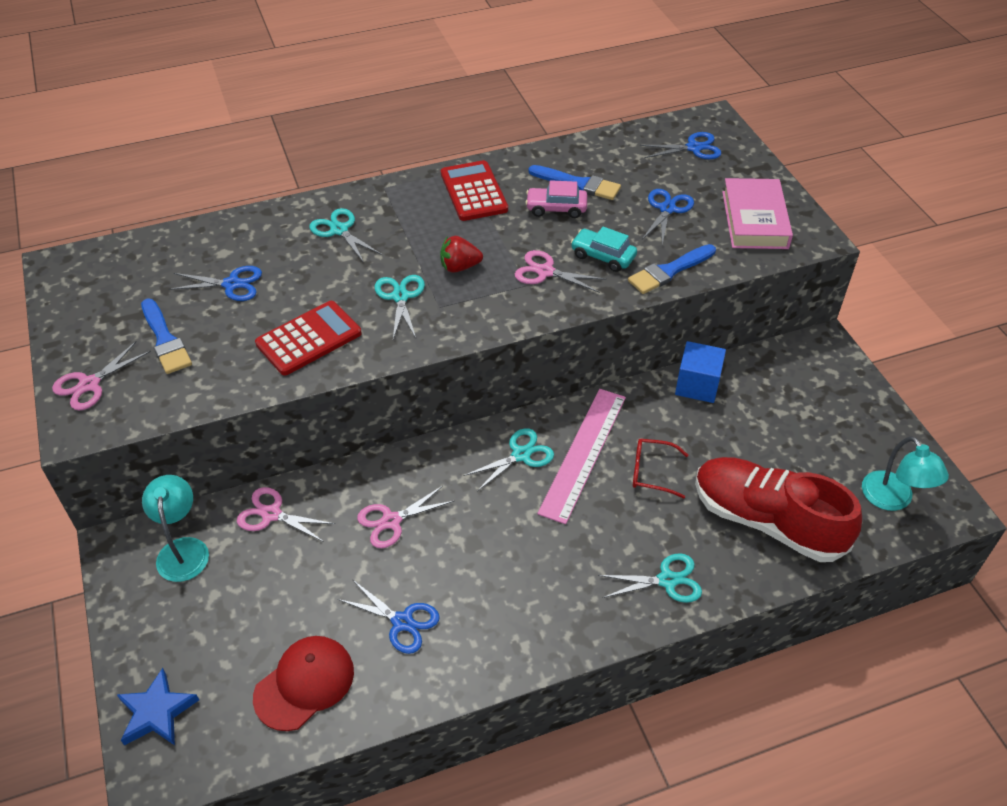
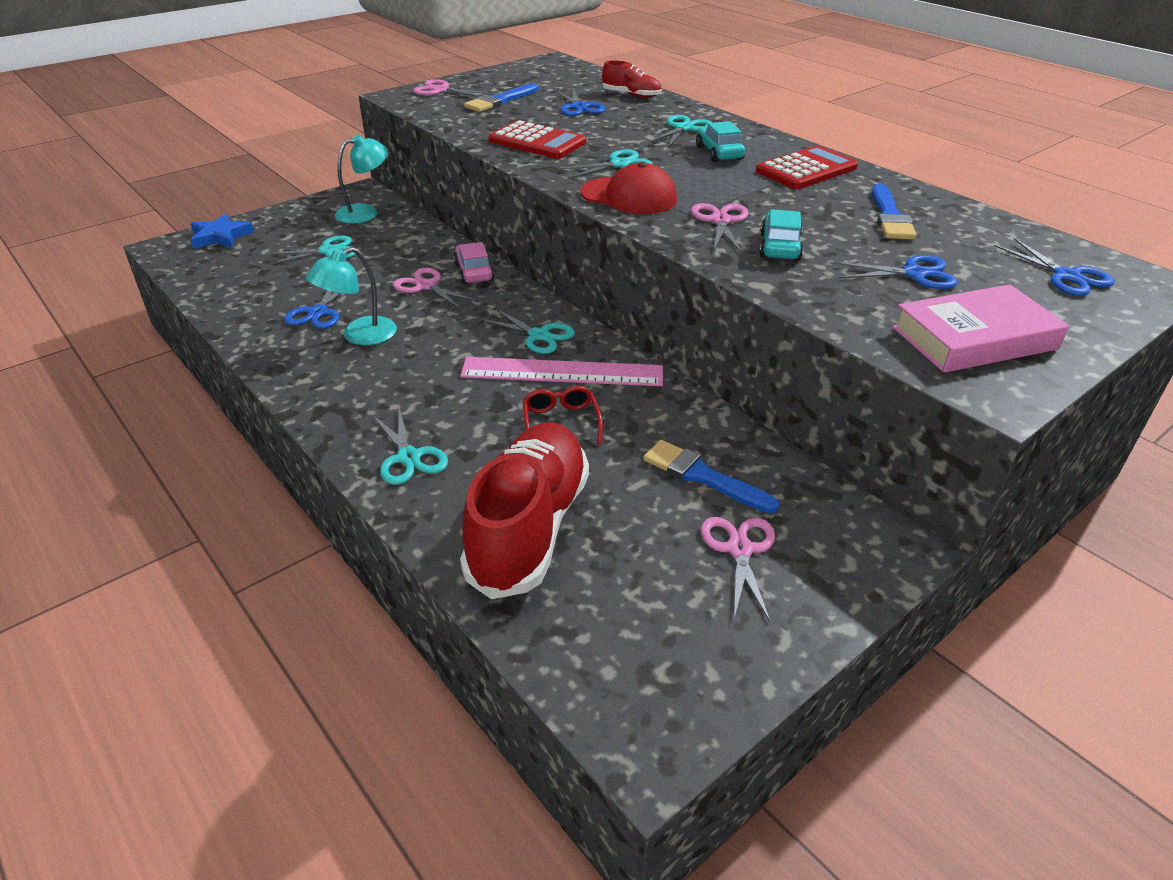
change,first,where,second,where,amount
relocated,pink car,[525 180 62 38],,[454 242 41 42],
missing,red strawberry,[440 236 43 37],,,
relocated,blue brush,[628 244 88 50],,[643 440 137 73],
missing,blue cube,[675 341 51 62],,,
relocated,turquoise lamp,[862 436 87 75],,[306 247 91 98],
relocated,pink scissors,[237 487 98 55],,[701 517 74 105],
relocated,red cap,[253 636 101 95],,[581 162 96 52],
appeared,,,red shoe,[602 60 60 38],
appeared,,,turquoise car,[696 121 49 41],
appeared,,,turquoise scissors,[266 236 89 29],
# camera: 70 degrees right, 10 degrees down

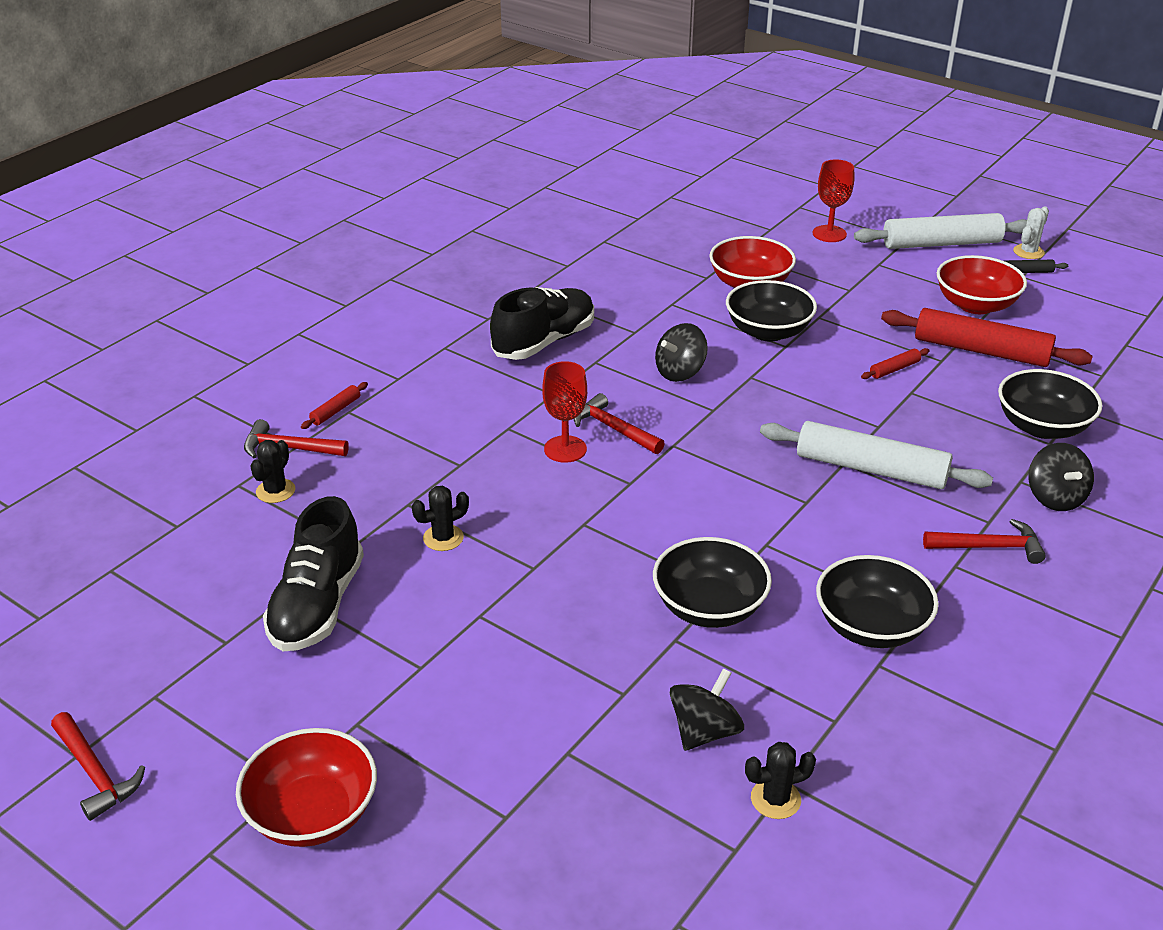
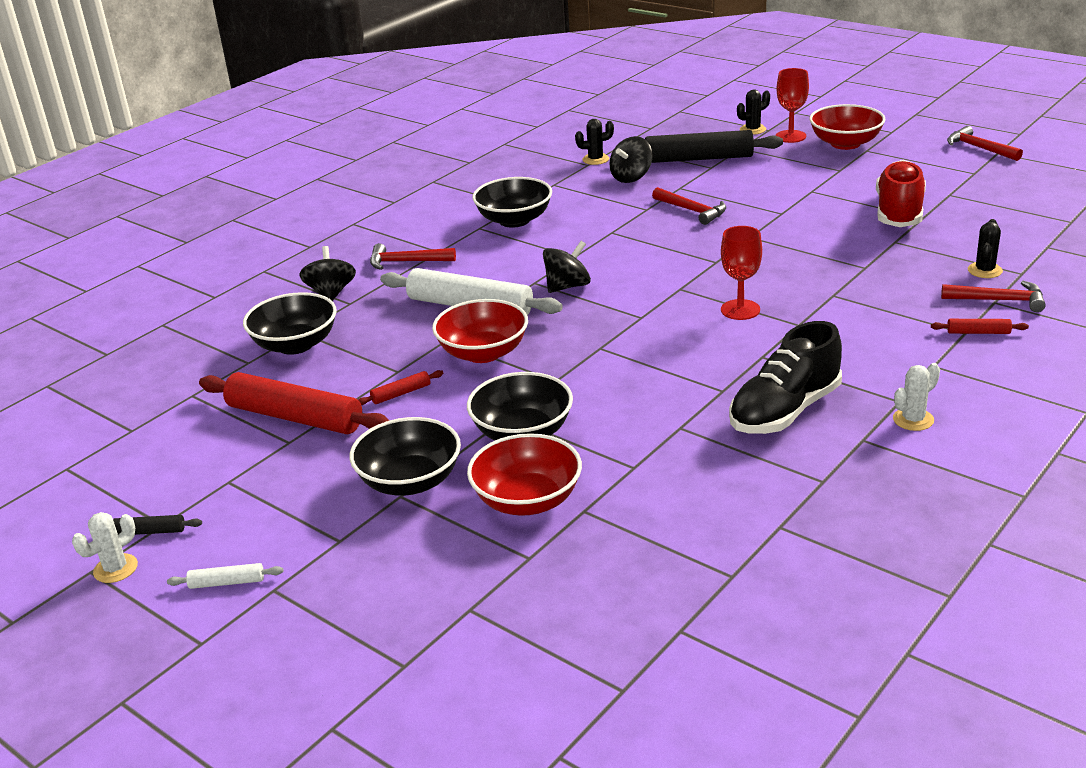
change,first,where,second,where,amount
relocated,red goblet,[813 159 41 83],,[775 68 34 75],
size,white rolling pin,[854 213 173 36],,[167 563 116 26],x0.43
relocated,red bowl,[937 255 90 59],,[432 299 96 64],
relocated,black spinning top,[655 323 53 59],,[543 241 48 52],
spun,red rolling pin,[301 382 67 47],,[931 319 98 15],60 degrees clockwise
relocated,red hammer,[574 393 91 61],,[652 187 74 38],
relocated,black cactus,[412 486 57 65],,[737 89 33 46],
colour,black shoe,[263 496 101 155],red shoe,[876 160 50 67],
relocated,black bowl,[653 537 119 91],,[349 417 112 79],
appeared,,,black rolling pin,[645 130 138 33],
appeared,,,white cactus,[893 363 47 68],
# camera: 175 degrees left, 5 degrees down

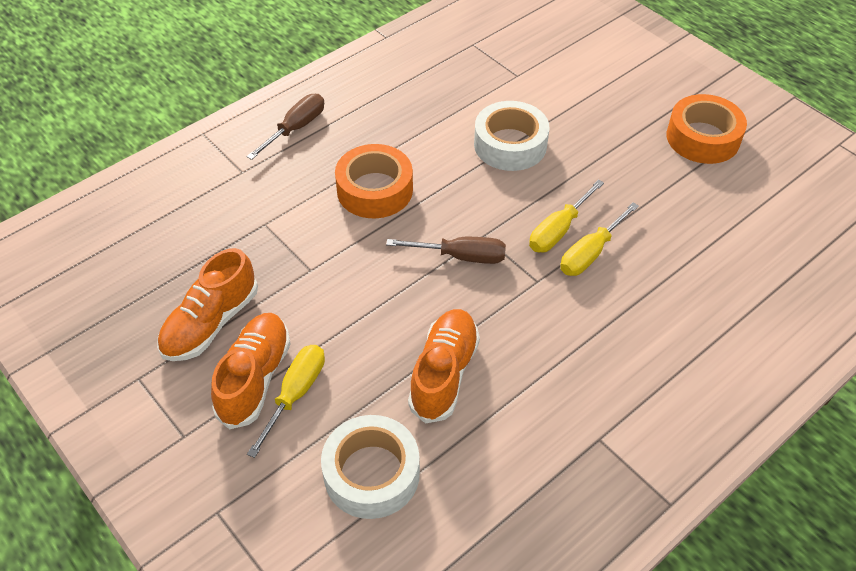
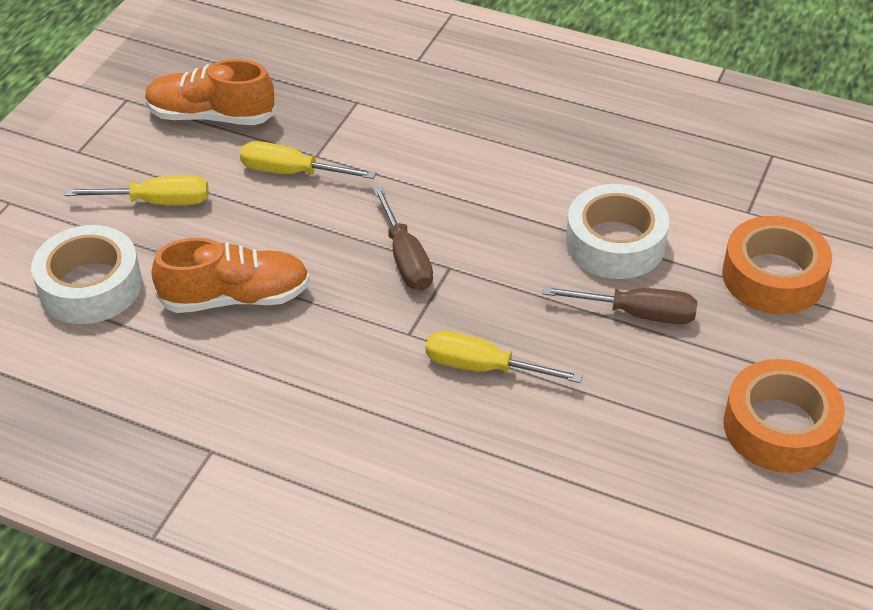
change,first,where,second,where,amount
relocated,brown screwdriver,[246 94 78 66],,[542 287 155 37],
relocated,orange tape,[335 144 78 74],,[722 216 110 98],
relocated,yellow screwdriver,[529 180 75 72],,[240 141 136 38],
missing,orange shoe,[211 313 80 116],,,
# camera: 65 degrees right, 5 degrees down

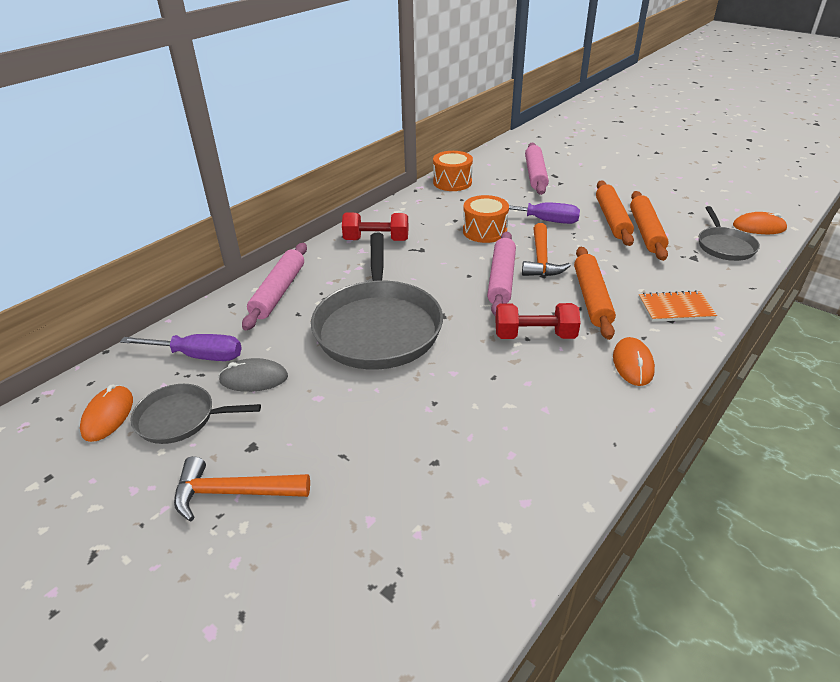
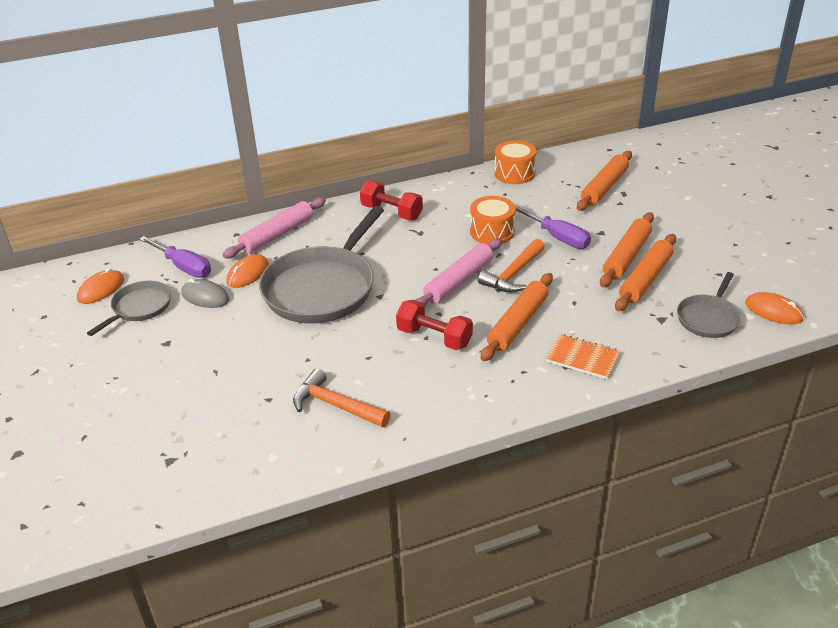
change,first,where,second,where,amount
colour,pink rolling pin,[525 142 24 53],orange rolling pin,[577 151 55 60],
relocated,orange mouse,[613 337 42 49],,[226 254 43 34],
spun,grey pan,[131 384 130 60],,[87 281 84 55],90 degrees clockwise
relocated,orange hammer,[174 456 136 65],,[293 368 97 60],
# camera: 30 degrees right, 0 degrees up

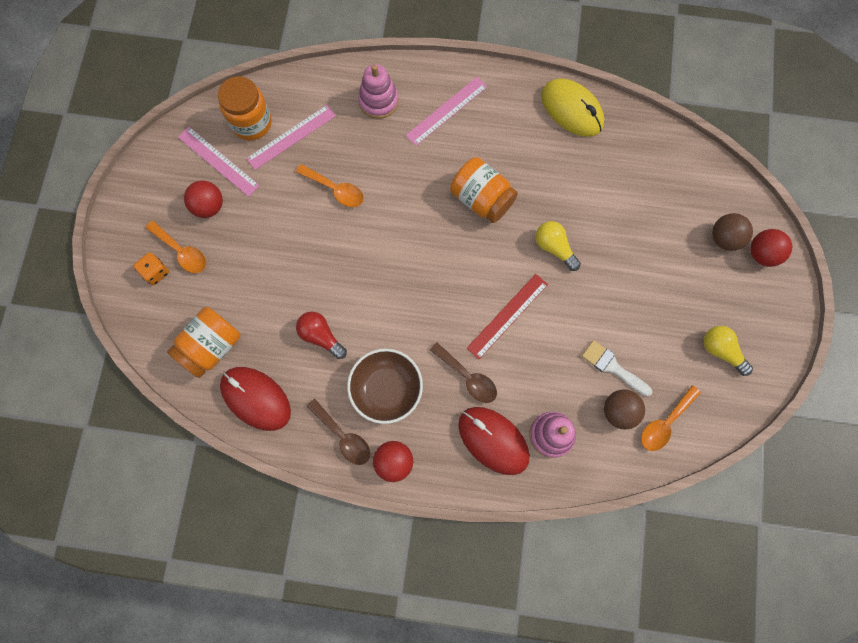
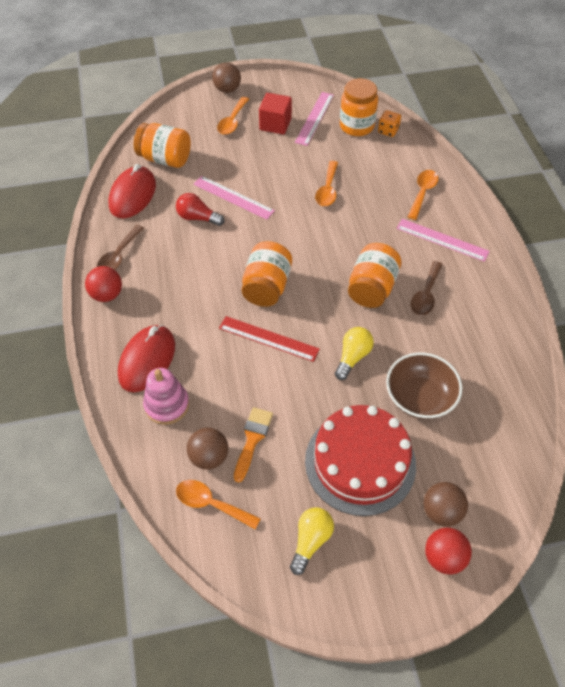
change,first,where,second,where,amount
exchanged,pink stacking toy,[358 64 41 55],orange spoon,[408 170 31 50],
missing,yellow mouse,[541 78 63 59],,,
relocated,pink ruler,[246 105 90 65],,[194 176 81 44],
exchanged,red ball,[184 181 39 37],red cube,[259 93 33 41],
relocated,orange dice,[133 252 36 33],,[378 110 23 27],
spun,red light bulb,[296 312 51 47],,[176 193 48 33],90 degrees counterclockwise
colour,white brush,[582 340 70 56],orange brush,[234 407 39 75],
relocated,brown spoon,[430 342 67 61],,[411 261 32 55],
relocated,brown bowl,[347 349 76 75],,[386 353 76 66],
appeared,,,brown ball,[212 62 29 31],
appeared,,,orange jar,[242 241 50 66],
appeared,,,red cake,[305 405 111 111],
# camera: 70 degrees right, 20 degrees down

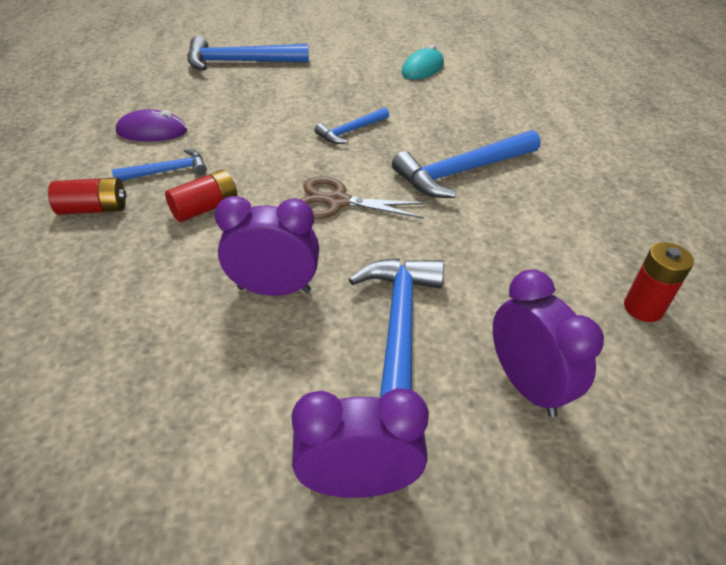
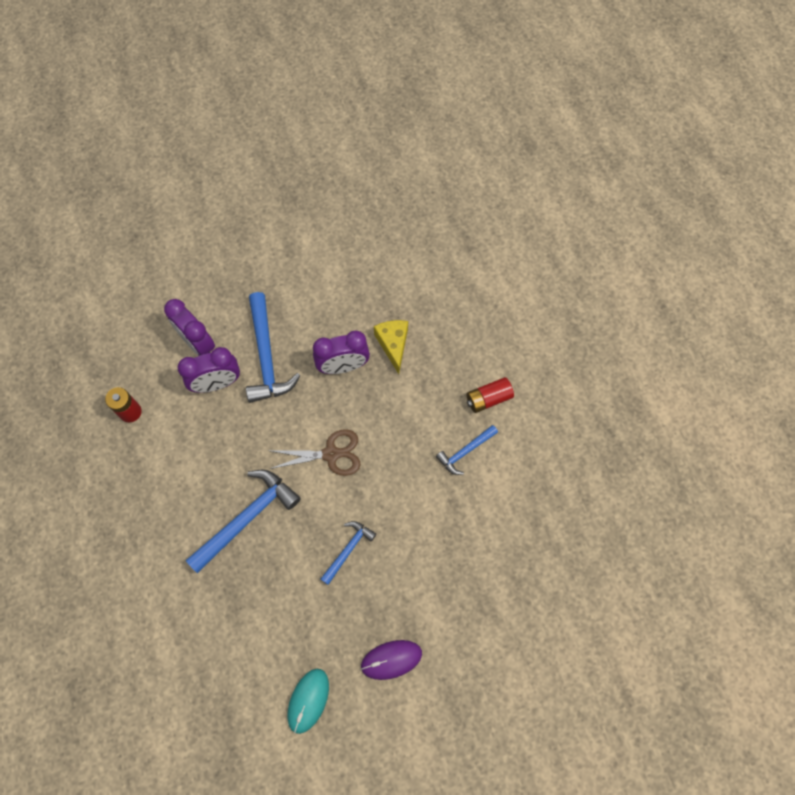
change,first,where,second,where,amount
missing,blue hammer,[187 36 122 35],,,
relocated,purple mouse,[116 109 71 33],,[361 640 61 40],
missing,red battery,[165 170 72 52],,,
relocated,purple clock,[291 388 138 110],,[178 347 62 46],
appeared,,,yellow cheese,[374 320 34 54],
# camera: 165 degrees right, 25 degrees up

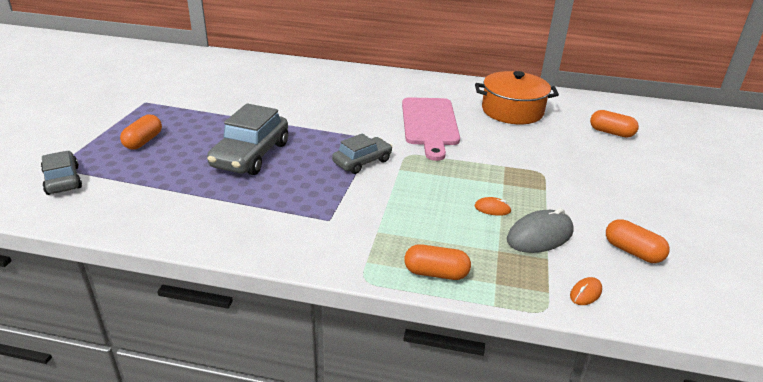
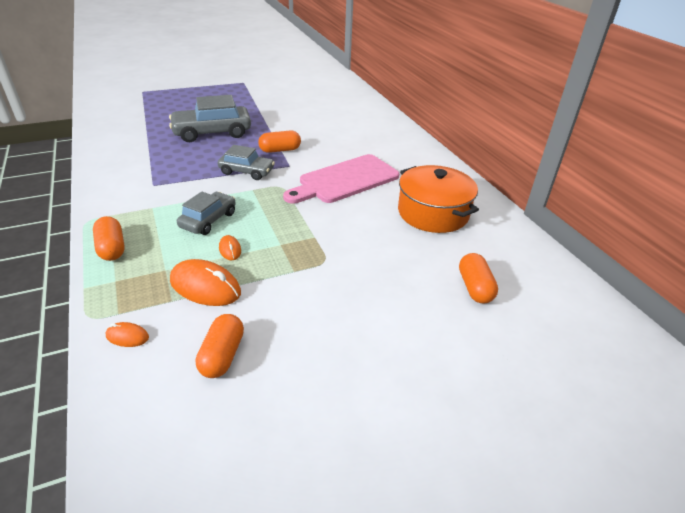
change,first,where,second,where,amount
relocated,orange capsule,[120 115 42 34],,[258 131 43 22],
relocated,grey car,[41 151 41 44],,[177 191 59 44],
colour,grey mouse,[507 208 67 45],orange mouse,[170 259 71 47],
# camera: 55 degrees right, 5 degrees up

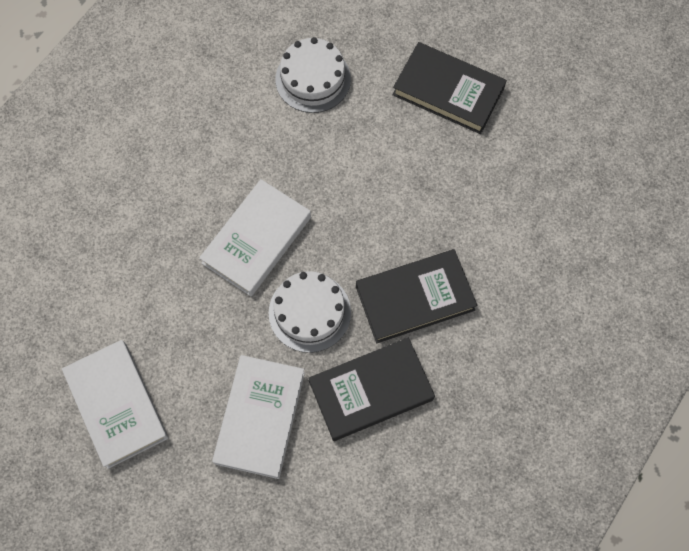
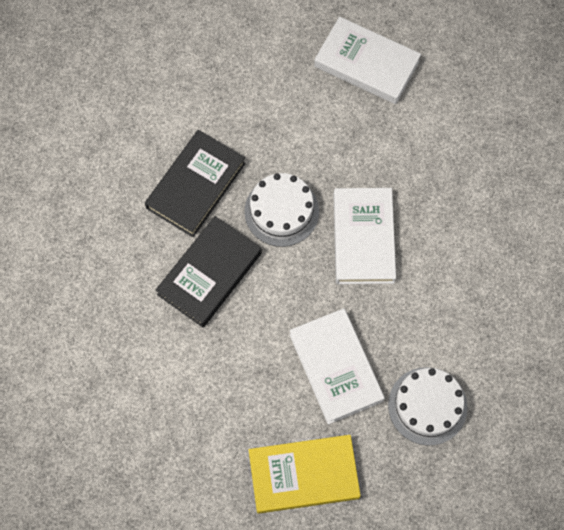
change,first,where,second,where,amount
colour,black book,[392 42 115 92],yellow book,[249 435 112 79],
relocated,white book,[212 355 93 124],,[289 308 96 116],
# camera: 145 degrees right, 0 degrees up

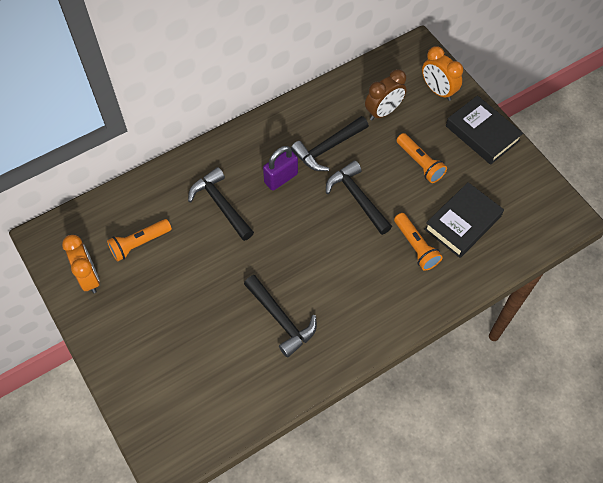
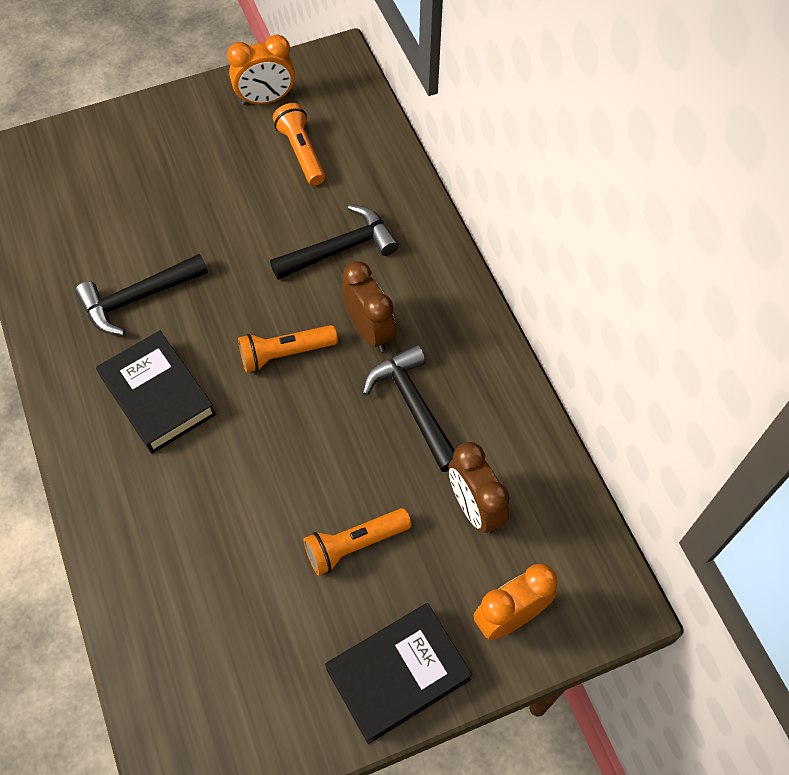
change,first,where,second,where,amount
exchanged,purple padlock,[263 146 35 45],brown clock,[342 261 54 91],
missing,black hammer,[326 160 66 75],,,
relocated,black book,[424 182 80 76],,[96 330 120 124],
relocated,orange flashlight,[394 213 49 58],,[238 325 100 48],
# camera: 100 degrees right, 0 degrees up

